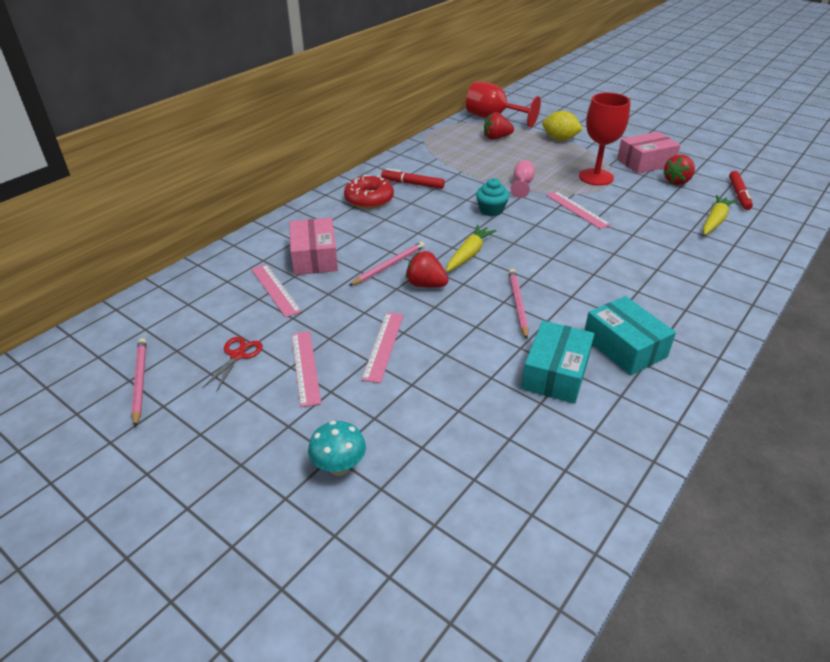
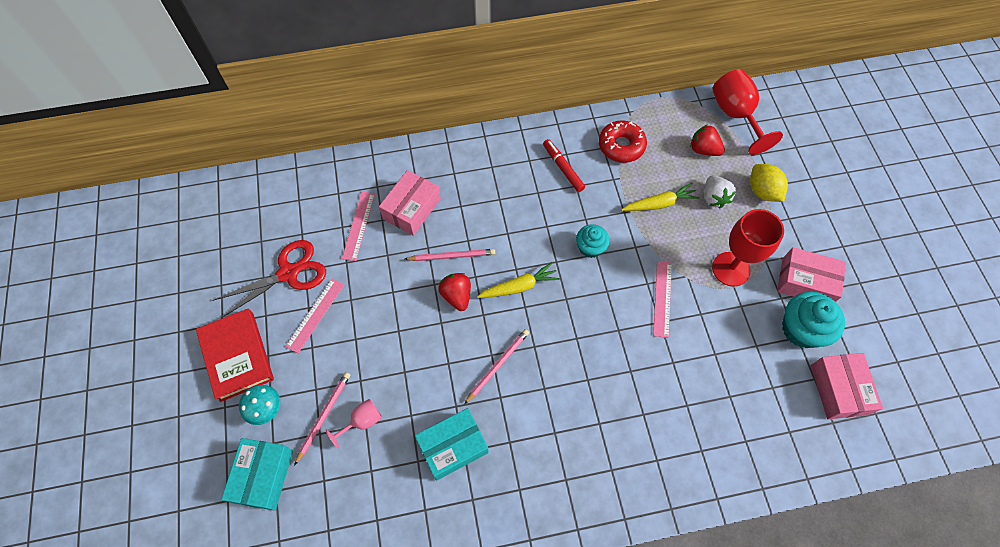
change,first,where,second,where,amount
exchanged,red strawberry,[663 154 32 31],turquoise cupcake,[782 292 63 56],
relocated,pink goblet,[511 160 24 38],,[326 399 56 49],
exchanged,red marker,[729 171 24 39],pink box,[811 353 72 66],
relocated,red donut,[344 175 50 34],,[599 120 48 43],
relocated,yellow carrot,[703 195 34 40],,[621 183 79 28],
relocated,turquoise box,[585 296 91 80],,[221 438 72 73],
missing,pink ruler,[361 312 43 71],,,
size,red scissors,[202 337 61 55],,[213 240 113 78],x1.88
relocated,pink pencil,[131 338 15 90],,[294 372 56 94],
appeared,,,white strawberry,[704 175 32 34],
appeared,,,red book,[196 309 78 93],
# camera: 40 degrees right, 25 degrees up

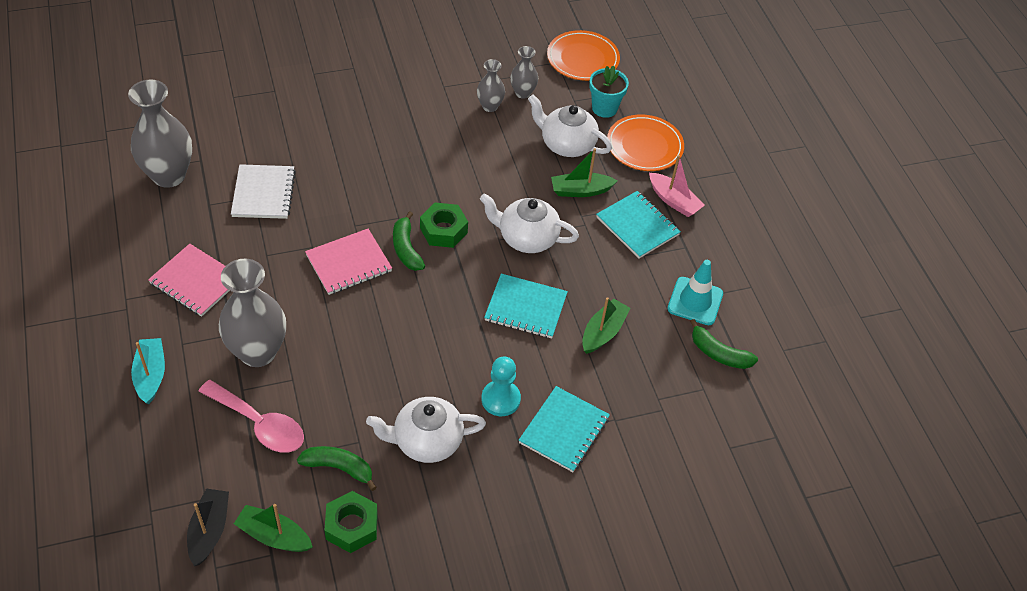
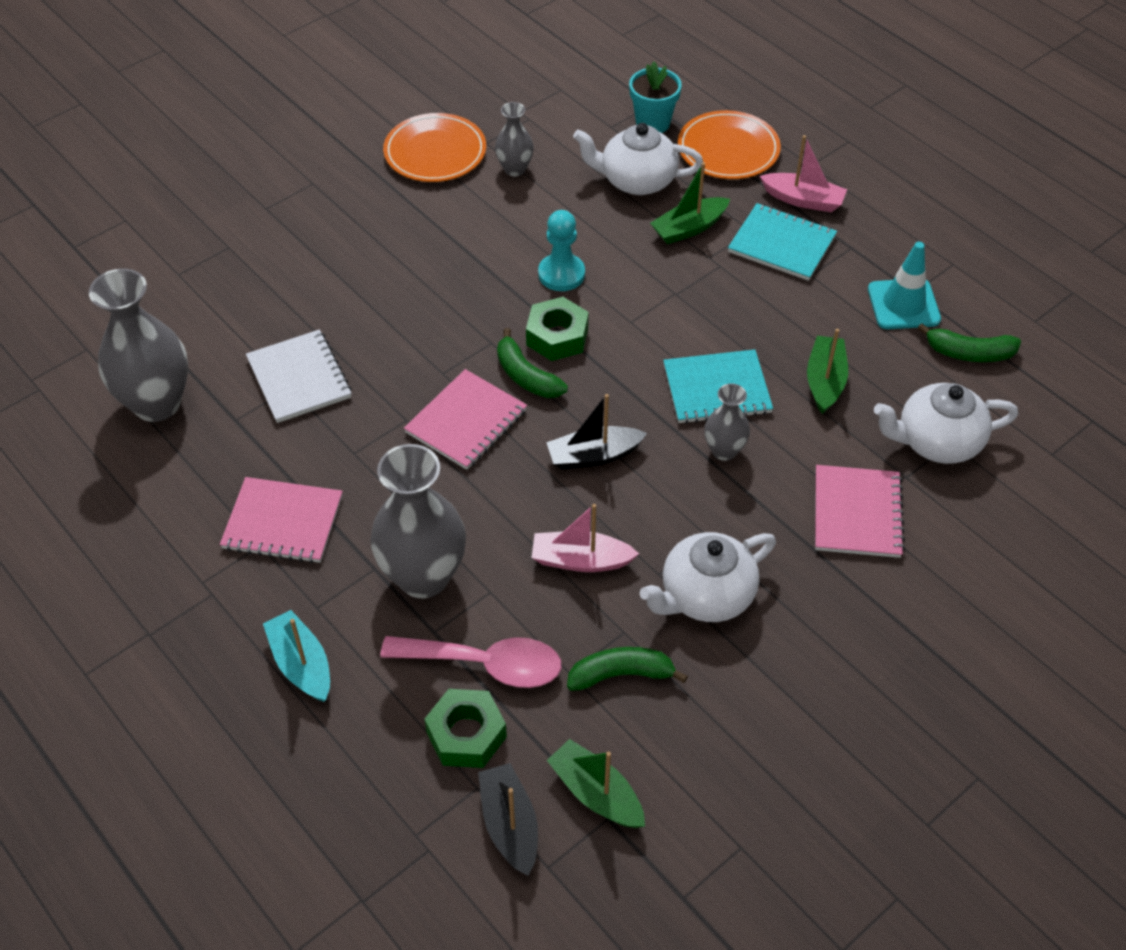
change,first,where,second,where,amount
relocated,orange plate,[547 30 73 51],,[383 113 103 69],
relocated,grey vase,[510 46 28 53],,[704 383 46 78],
relocated,white teapot,[480 193 99 60],,[874 383 144 81],
relocated,turquoise pawn,[481 357 40 59],,[538 210 47 81],
colour,turquoise notebook,[519 386 91 86],pink notebook,[815 465 90 93],
relocated,green nut,[324 491 54 62],,[424 689 83 79],
spun,green boat,[234 504 79 48],,[547 739 98 89],45 degrees clockwise
appeared,,,black boat,[546 394 101 76],
appeared,,,pink boat,[532 504 107 68],
# camera: 20 degrees left, 0 degrees up

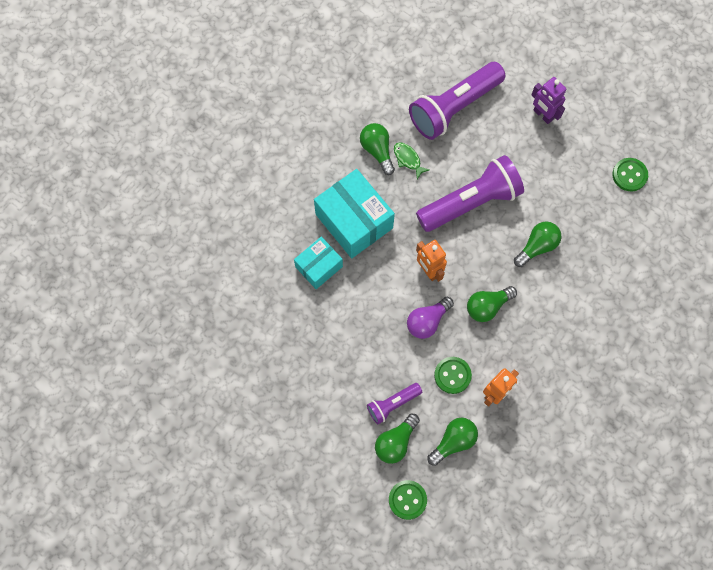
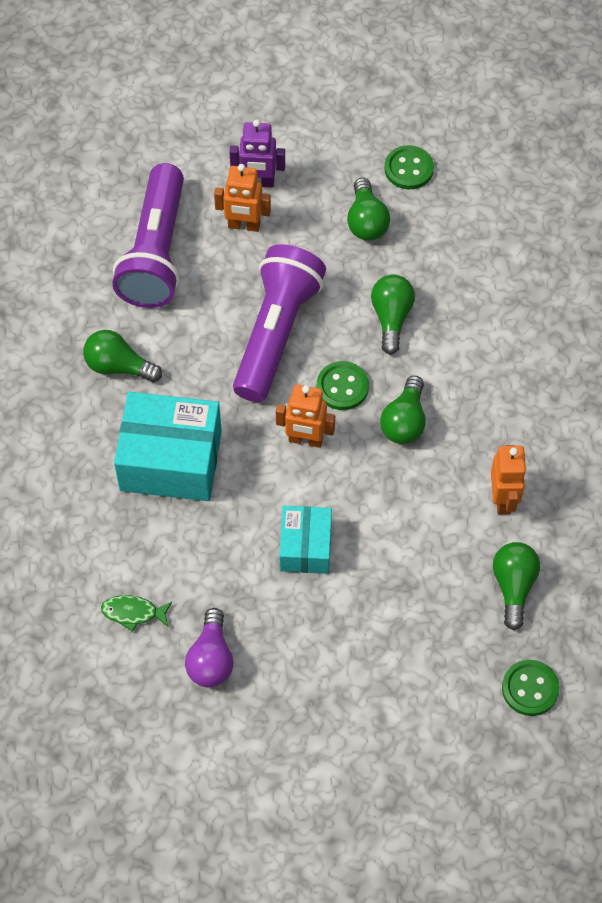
change,first,where,second,where,amount
relocated,green fish,[394 143 36 36],,[101 595 71 37],
relocated,turquoise box,[294 237 49 52],,[279 506 53 68],
relocated,purple light bulb,[407 297 47 42],,[185 608 49 79],
relocated,green button,[434 357 38 37],,[317 361 52 49],
missing,purple flashlight,[367 383 55 41],,,
relocated,green light bulb,[375 413 45 51],,[347 178 43 63],
appeared,,,orange robot,[214 164 57 68],
# camera: 45 degrees left, 10 degrees down

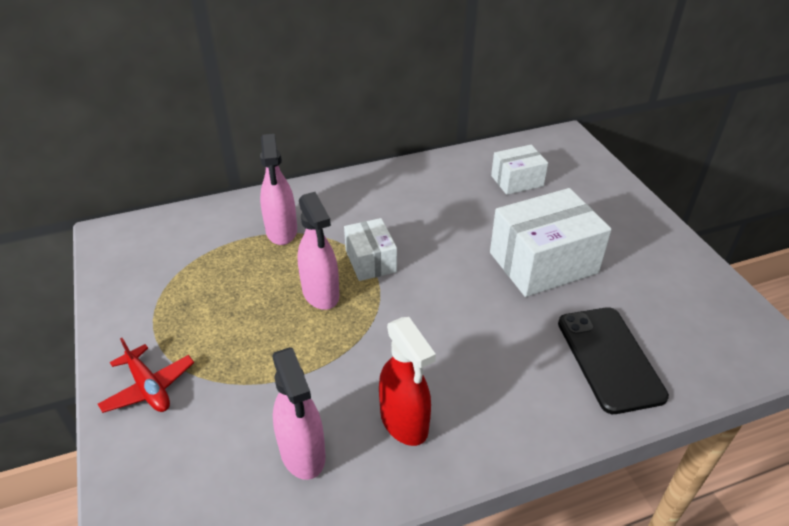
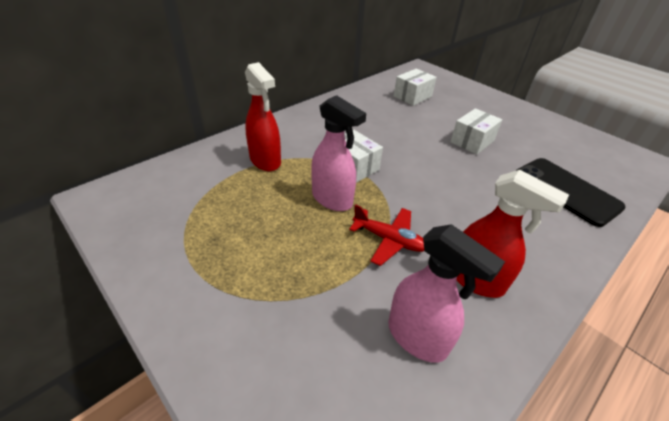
change,first,where,second,where,amount
colour,pink spray bottle,[260 134 37 111],red spray bottle,[245 62 36 109],
size,white box,[490 188 122 109],,[450 108 52 47],x0.57
relocated,red plane,[98 338 96 75],,[349 204 75 62],
# camera: 25 degrees left, 0 degrees up

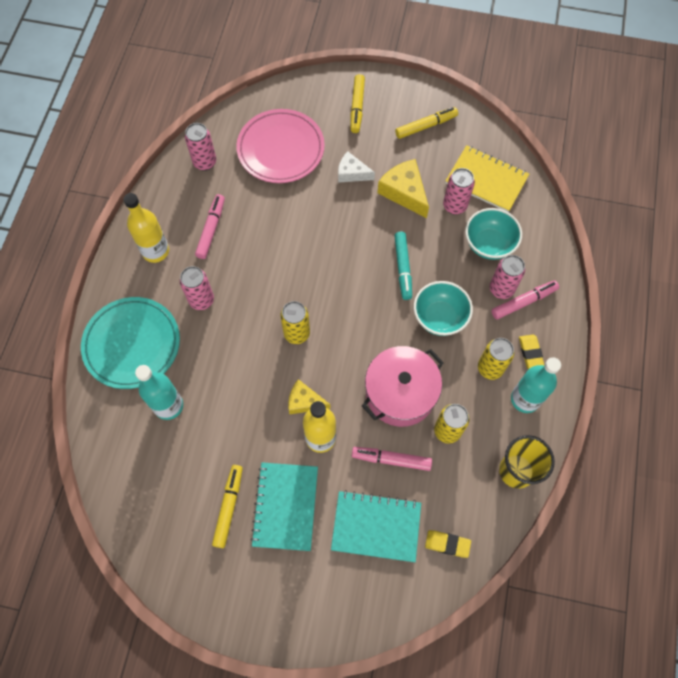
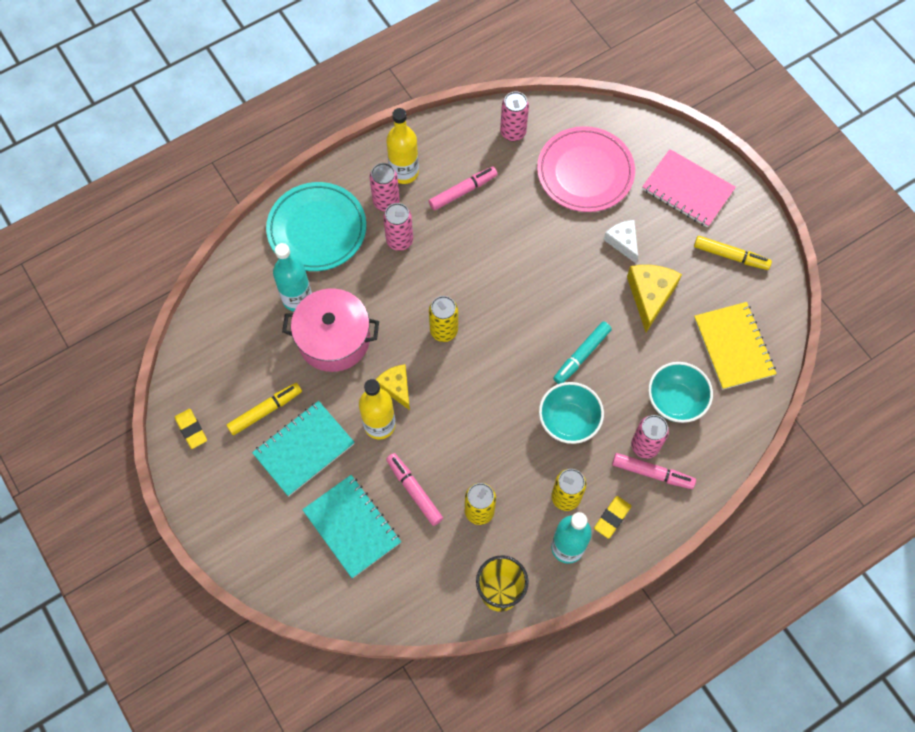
change,first,where,second,where,amount
exchanged,yellow marker,[351 74 14 59],pink notebook,[642 149 94 79],
relocated,pink can,[443 168 32 47],,[369 163 31 48],
relocated,pink pot,[362 346 82 81],,[282 289 97 83],
relocated,yellow eraser,[425 530 46 28],,[175 409 32 40],
# camera: 45 degrees right, 0 degrees up

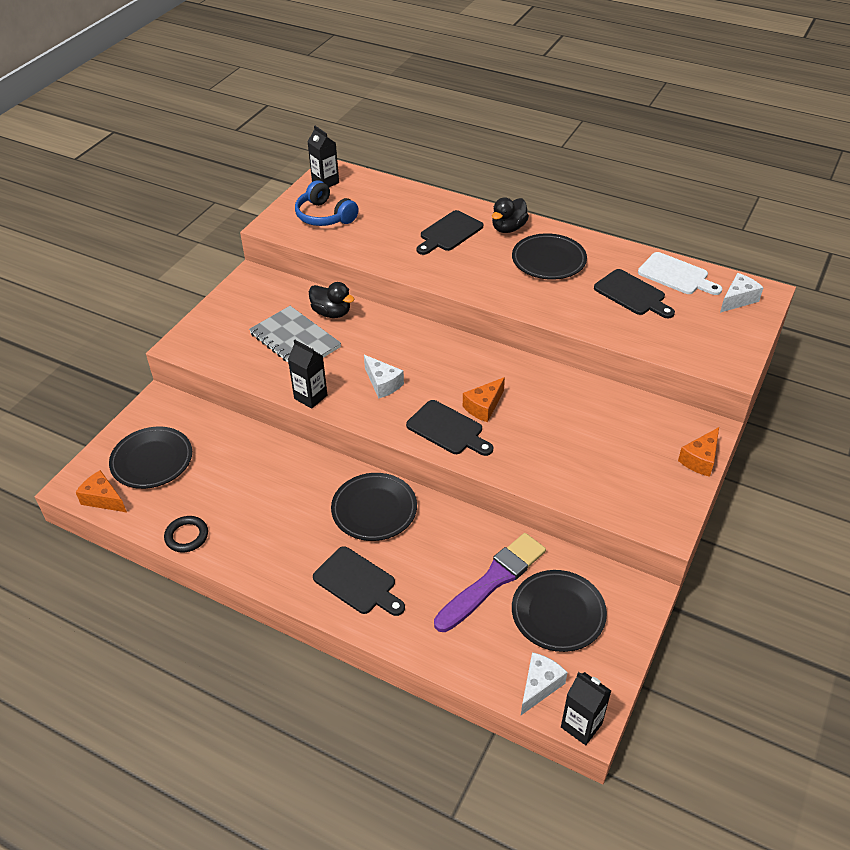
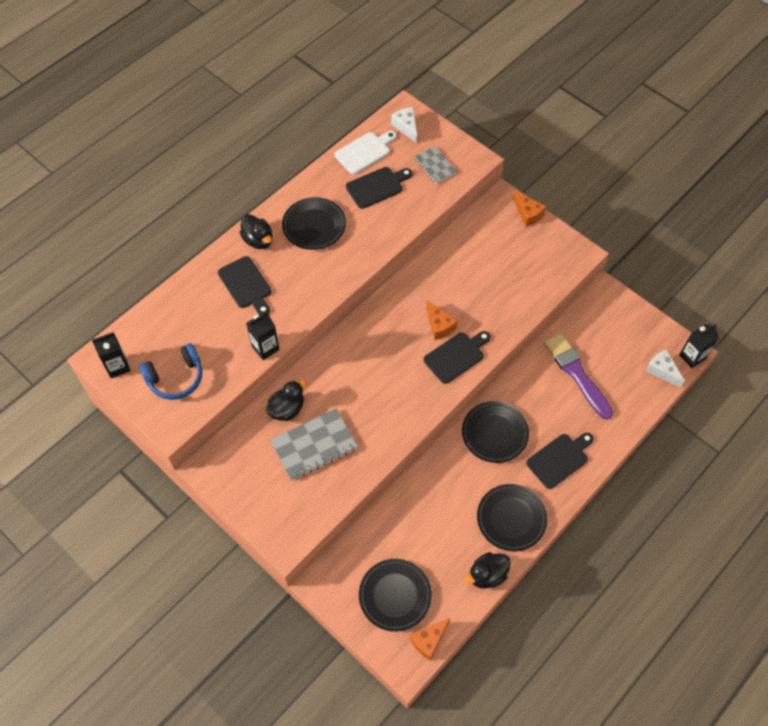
change,first,where,second,where,amount
relocated,black carton,[288 340 39 69],,[246 311 34 49],
missing,white cheese,[364 355 40 44],,,
exchanged,black ring,[164 516 44 37],black duck,[465 552 46 37],
relocated,black plate,[512 570 95 82],,[477 484 70 67],
appeared,,,grey notebook,[414 146 43 38],
# camera: 75 degrees left, 15 degrees up

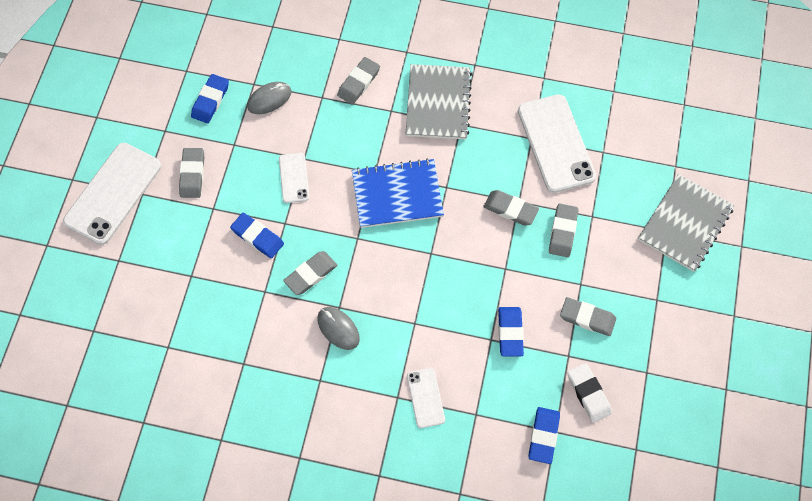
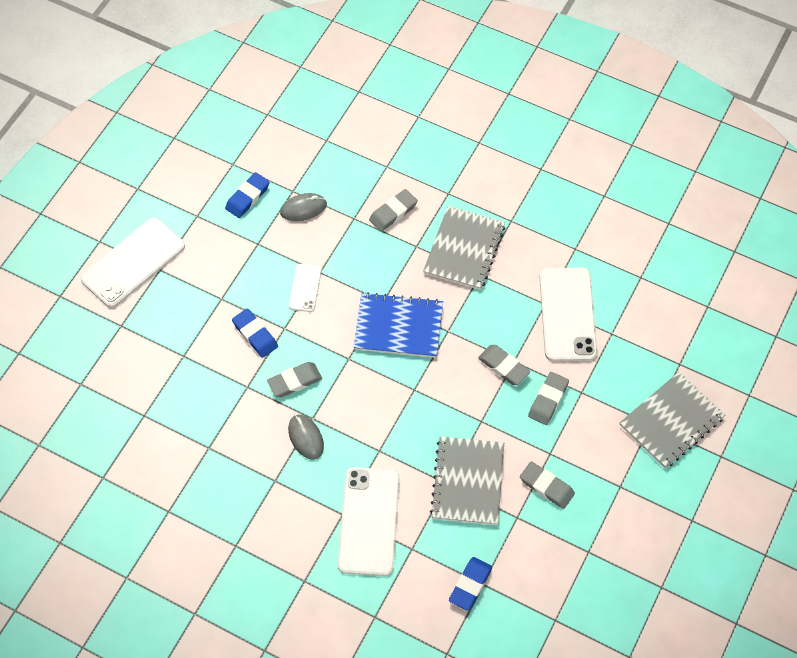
change,first,where,second,where,amount
missing,grey eraser,[179 148 25 50],,,
exchanged,blue eraser,[498 307 26 49],grey notebook,[430 436 74 89],
missing,white eraser,[567 363 45 60],,,
size,white phone,[407 368 38 60],,[338 467 62 109],x1.96
# camera: 15 degrees right, 5 degrees down

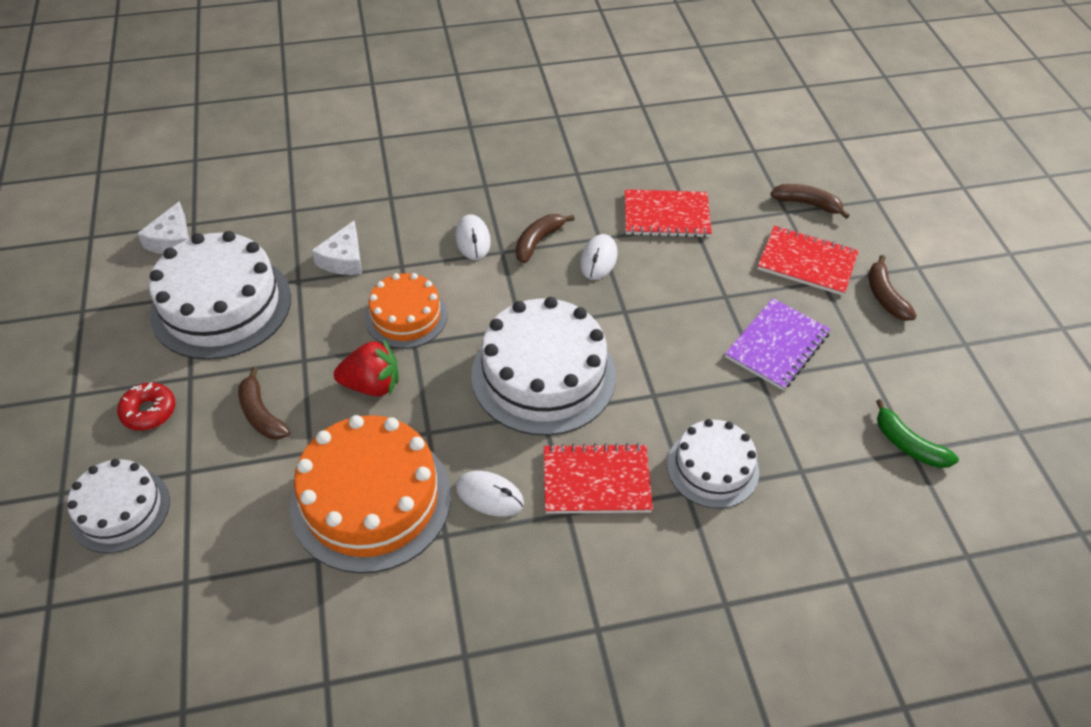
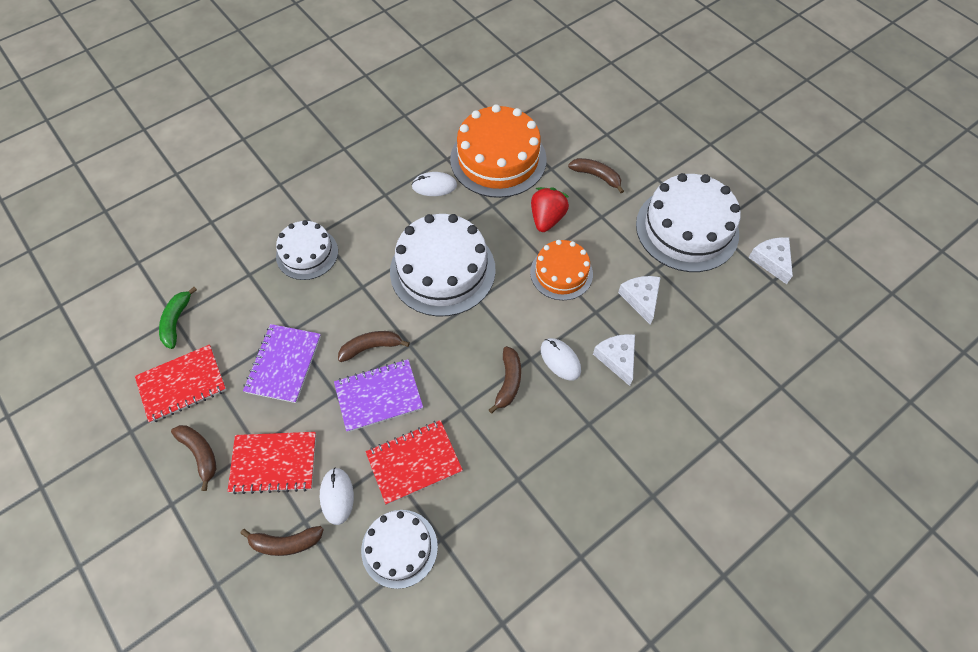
change,first,where,second,where,amount
relocated,white mouse,[580 234 37 46],,[320 468 34 57],
spun,red strawberry,[334 339 64 57],,[531 187 38 45],135 degrees clockwise
missing,red donut,[117 382 58 49],,,
spun,green banana,[876 399 83 69],,[159 287 38 62],105 degrees counterclockwise
relocated,red notebook,[544 443 109 71],,[135 345 91 78],
relocated,white cake,[67 459 103 94],,[361 510 77 79],
appeared,,,brown banana,[338 331 72 31],
appeared,,,white cheese,[593 334 42 52],
appeared,,,purple notebook,[334 359 89 73],
# camera: 155 degrees right, 10 degrees up

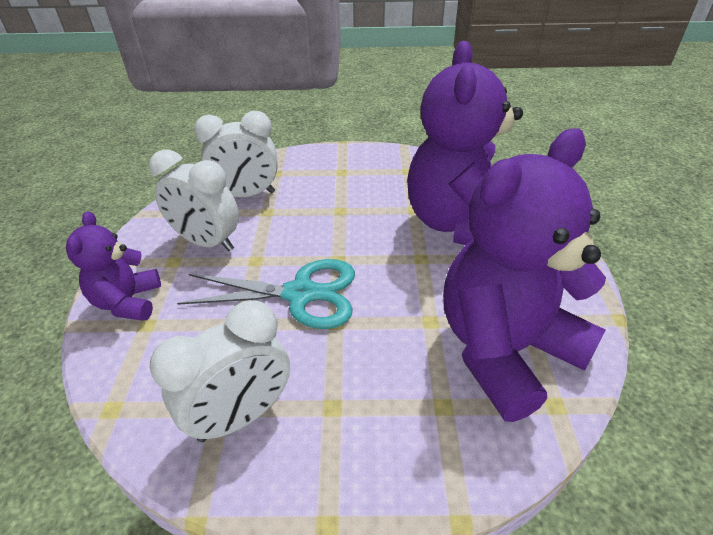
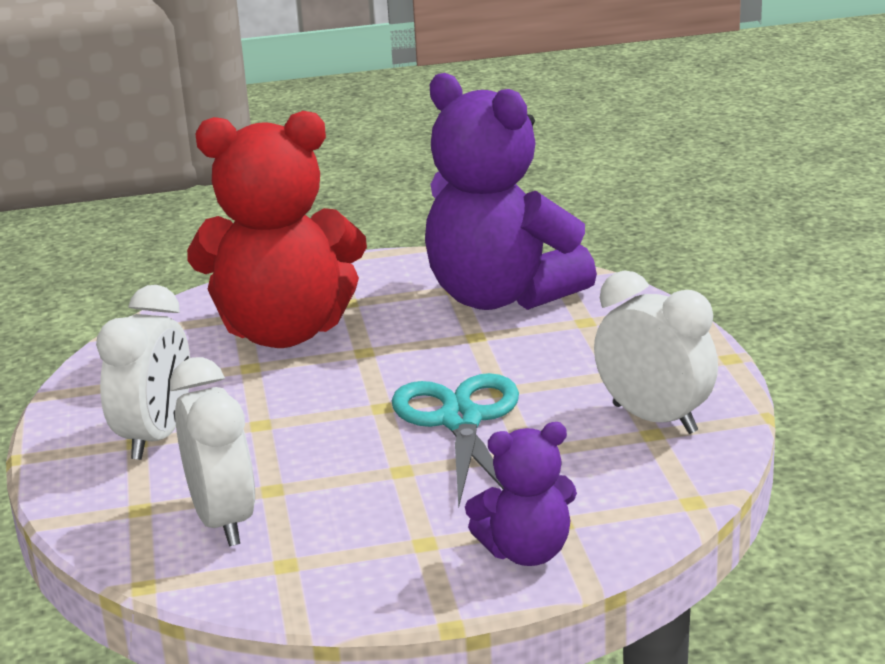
change,first,where,second,where,amount
colour,purple teddy bear,[407 41 116 204],red teddy bear,[187 111 180 237],
relocated,white clock,[149 150 90 101],,[96 285 94 175],
# camera: 100 degrees left, 15 degrees down

